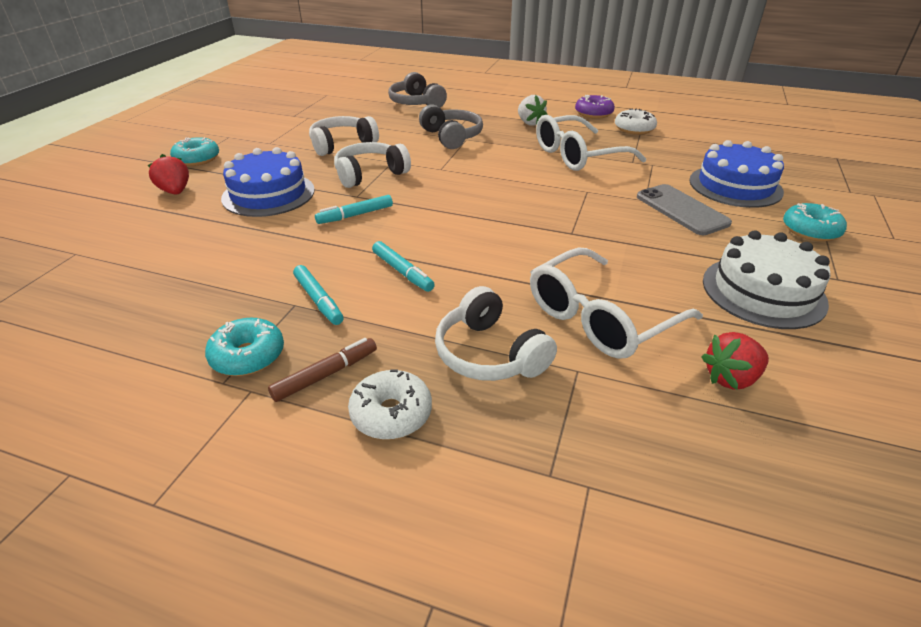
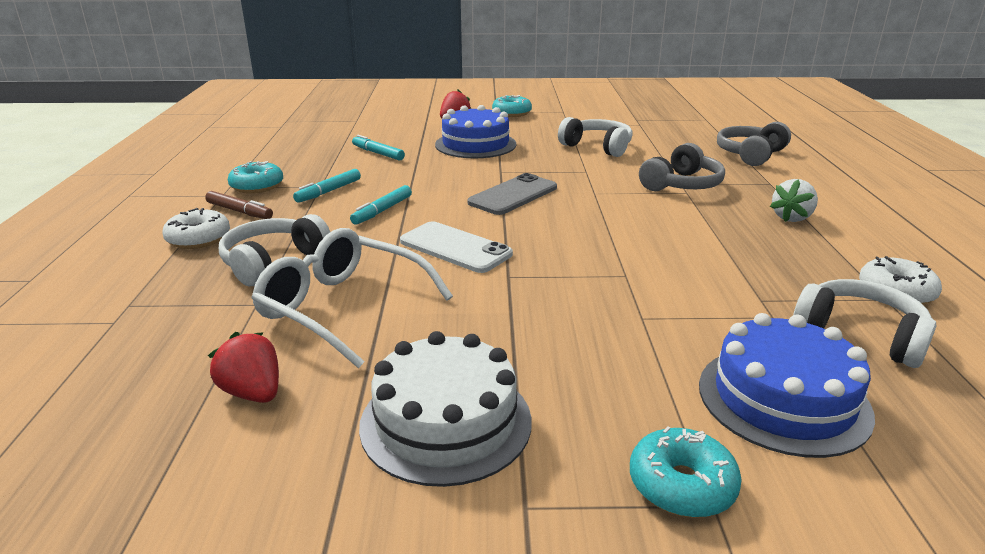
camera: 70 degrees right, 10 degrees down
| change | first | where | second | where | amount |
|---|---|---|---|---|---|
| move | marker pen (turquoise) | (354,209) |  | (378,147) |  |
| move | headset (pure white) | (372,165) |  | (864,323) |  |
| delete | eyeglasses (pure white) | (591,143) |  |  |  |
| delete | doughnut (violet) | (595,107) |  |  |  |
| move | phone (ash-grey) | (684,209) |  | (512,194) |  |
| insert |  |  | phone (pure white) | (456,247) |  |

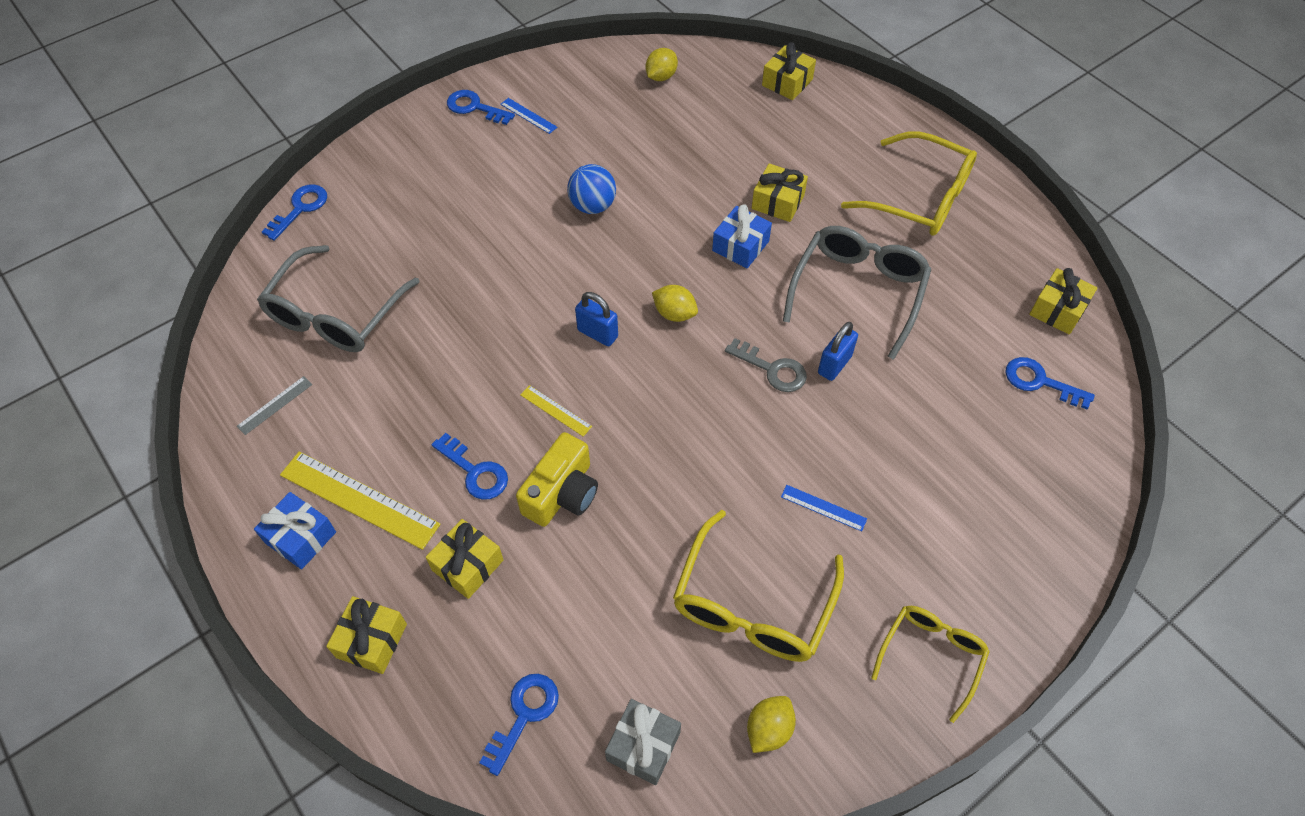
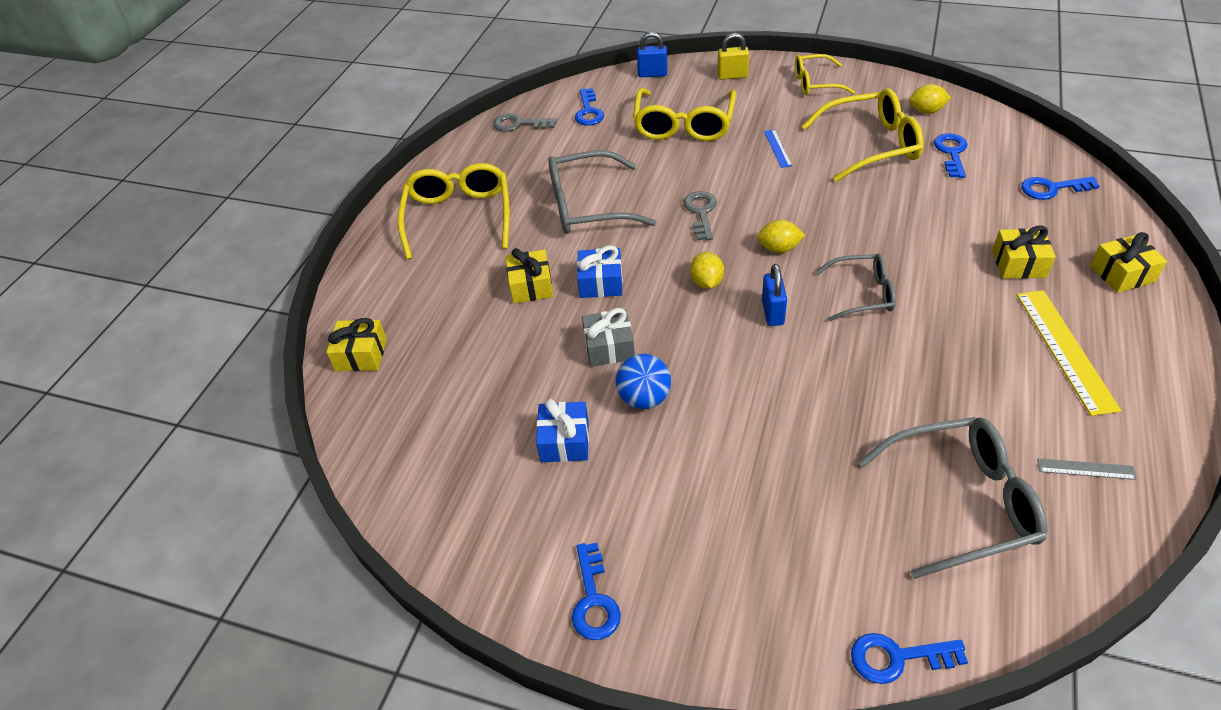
camera: 120 degrees left, 10 degrees down
| change | first | where | second | where | amount |
|---|---|---|---|---|---|
| move | gift (royal blue) | (295,530) |  | (562,430) |  |
| move | door key (royal blue) | (469,466) |  | (950,155) |  |
| delete | straightedge (royal blue) | (529,116) |  |  |  |
| delete | photo camera (yellow) | (557,479) |  |  |  |
| replace | straightedge (yellow) | (556,411) | eyeglasses (ash-grey) | (855,287) |  |
| move | gift (ash-grey) | (643,742) |  | (608,337) |  |
| move | citrus fruit (yellow) | (662,64) |  | (781,236) |  |
| move | padlock (royal blue) | (838,351) |  | (652,54) |  |
| replace | gift (yellow) | (1063,301) | door key (ash-grey) | (525,122) |  |
| insert |  |  | eyeglasses (yellow) | (684,114) |  |
| insert |  |  | padlock (yellow) | (733,56) |  |

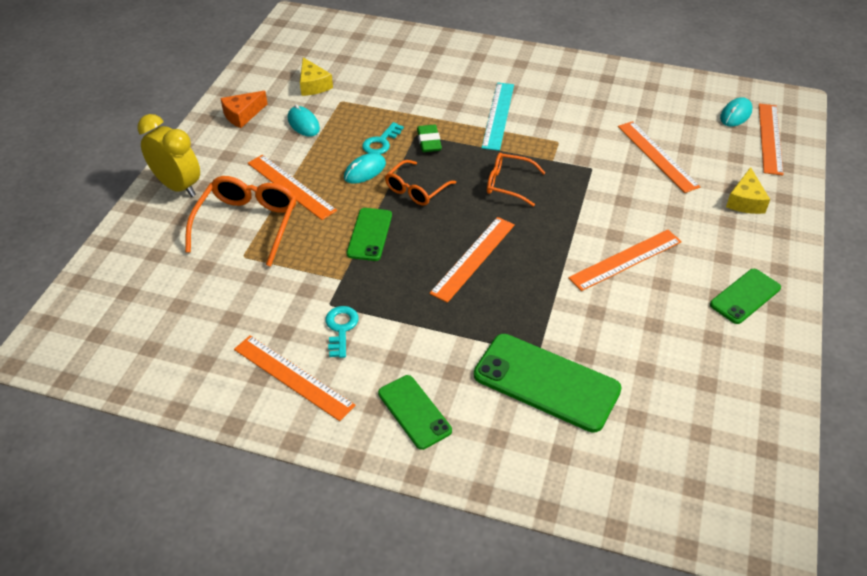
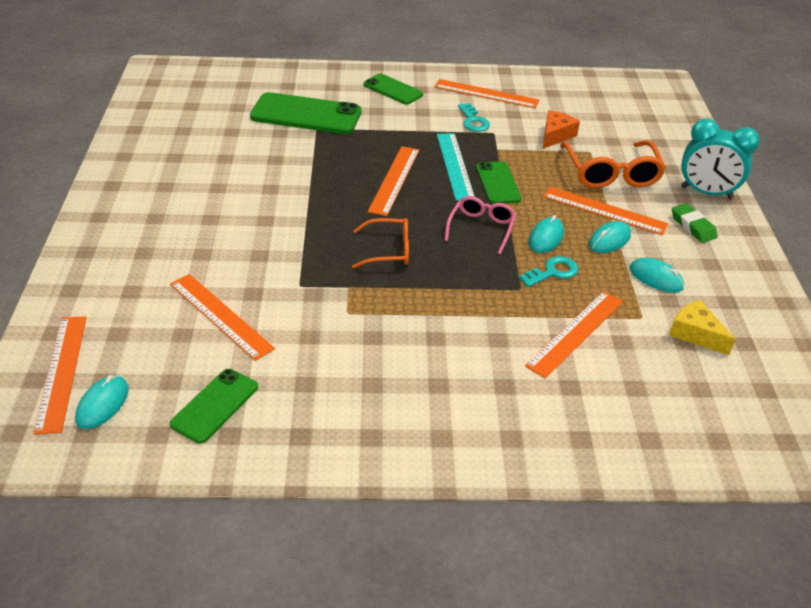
camera: 160 degrees right, 5 degrees down
| change | first | where | second | where | amount |
|---|---|---|---|---|---|
| recolor | bedside clock (yellow) | (168,155) | bedside clock (turquoise) | (720,159) |  |
| move | piece of cheese (bright orange) | (243,109) |  | (561,129) |  |
| rotate | door key (turquoise) | (383,138) |  | (548,271) | 45 degrees clockwise |
| recolor | eyeglasses (bright orange) | (420,183) | eyeglasses (rose-pink) | (480,225) |  |
| move | eraser (leaf-green) | (429,138) |  | (695,223) |  |
| move | straightedge (turquoise) | (498,116) |  | (456,167) |  |
| move | straightedge (bright orange) | (625,260) |  | (574,334) |  |
| move | phone (leaf-green) | (745,296) |  | (214,406) |  |
| delete | piece of cheese (yellow) | (748,190) |  |  |  |
| insert |  |  | mouse (turquoise) | (610,237) |  |

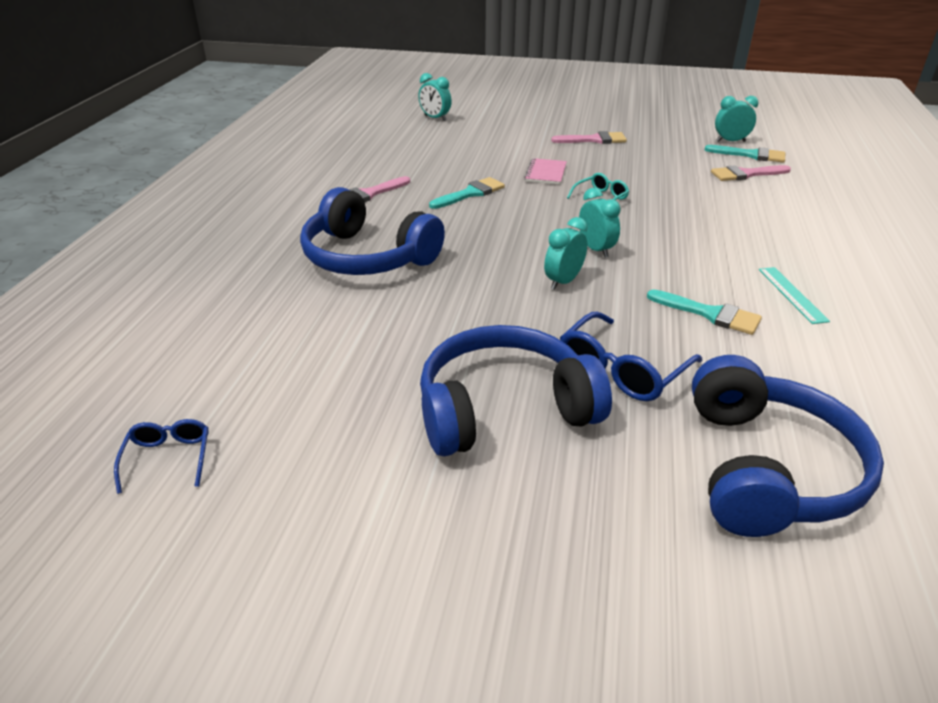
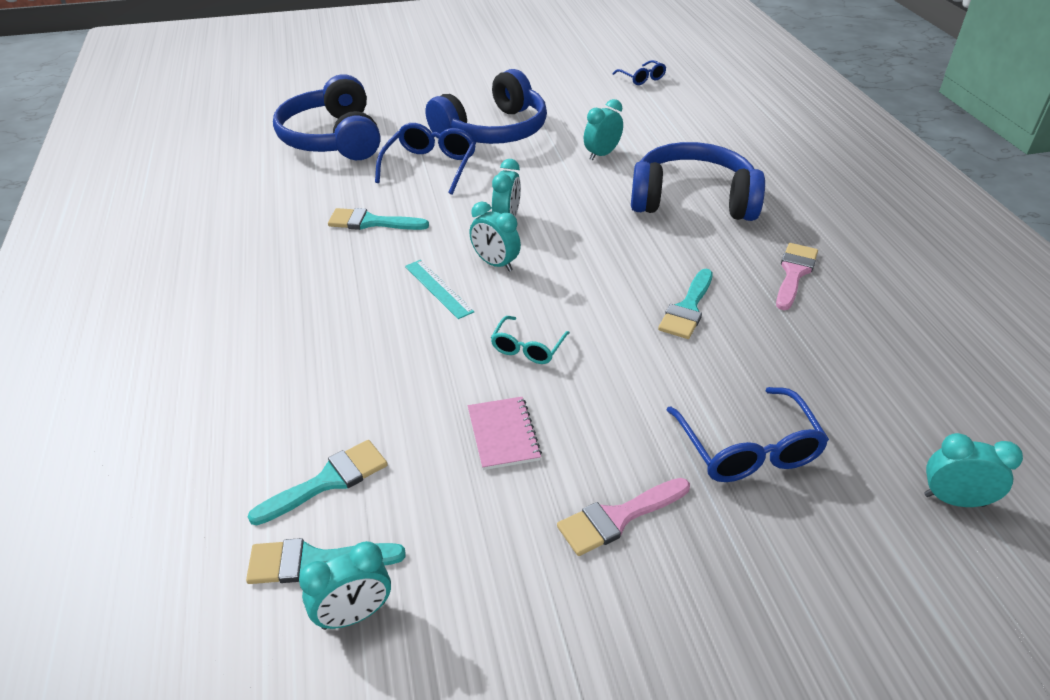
camera: 155 degrees right, 5 degrees up
| change | first | where | second | where | amount |
|---|---|---|---|---|---|
| move | notepad (rose-pink) | (545,171) |  | (505,433) |  |
| recolor | brush (rose-pink) | (751,173) | brush (turquoise) | (318,482) |  |
| move | straightedge (turquoise) | (794,295) |  | (440,289) |  |
| insert |  |  | bedside clock (turquoise) | (603,130) |  |
| insert |  |  | eyeglasses (royal blue) | (748,434) |  |

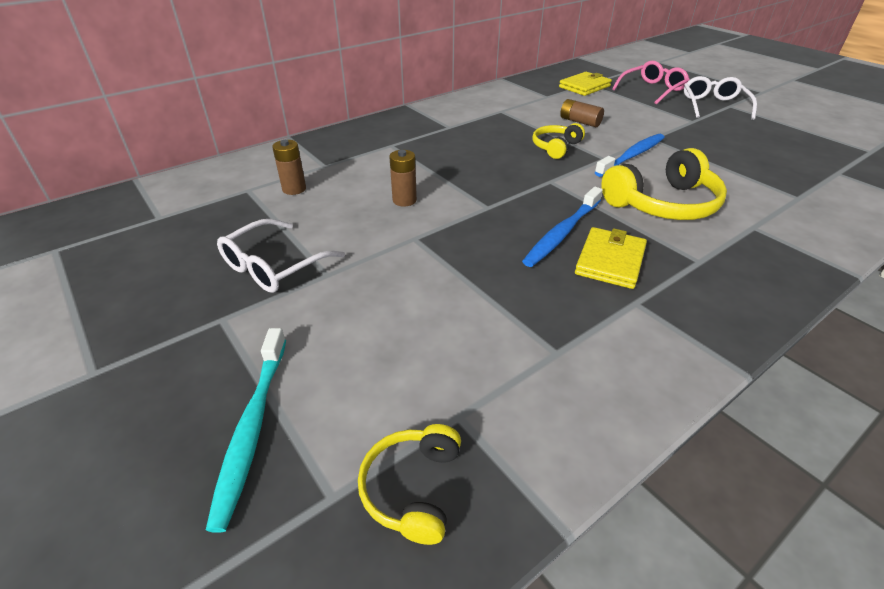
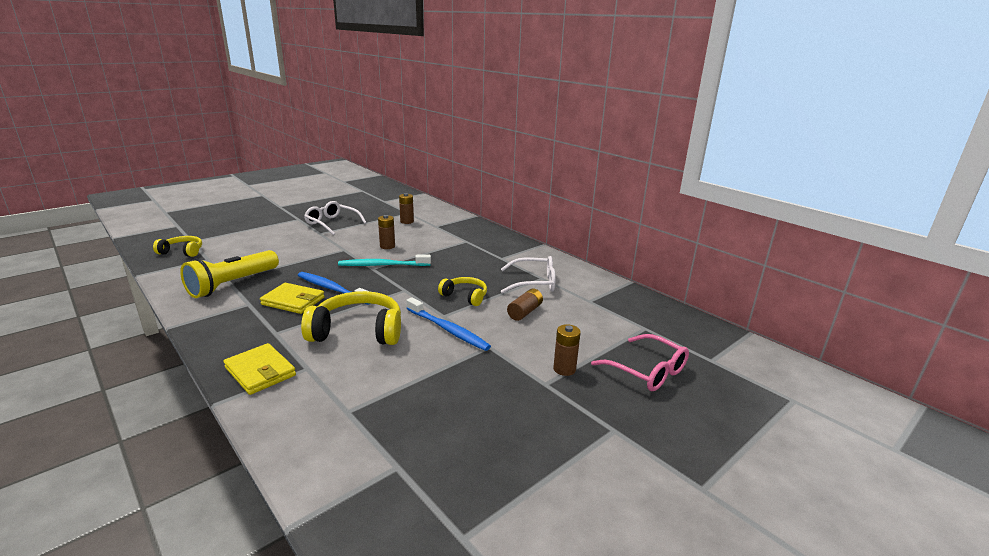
camera: 85 degrees right, 15 degrees down
| change | first | where | second | where | amount |
|---|---|---|---|---|---|
| move | tooth brush (turquoise) | (246,430) |  | (384,260) |  |
| move | wallet (yellow) | (585,84) |  | (259,369) |  |
| rotate | headset (yellow) | (664,184) |  | (351,318) | 120 degrees clockwise |
| move | eyeglasses (pure white) | (720,98) |  | (528,275) |  |
| insert |  |  | pocket torch (yellow) | (229,274) |  |
| insert |  |  | AA battery (russet) | (567,350) |  |

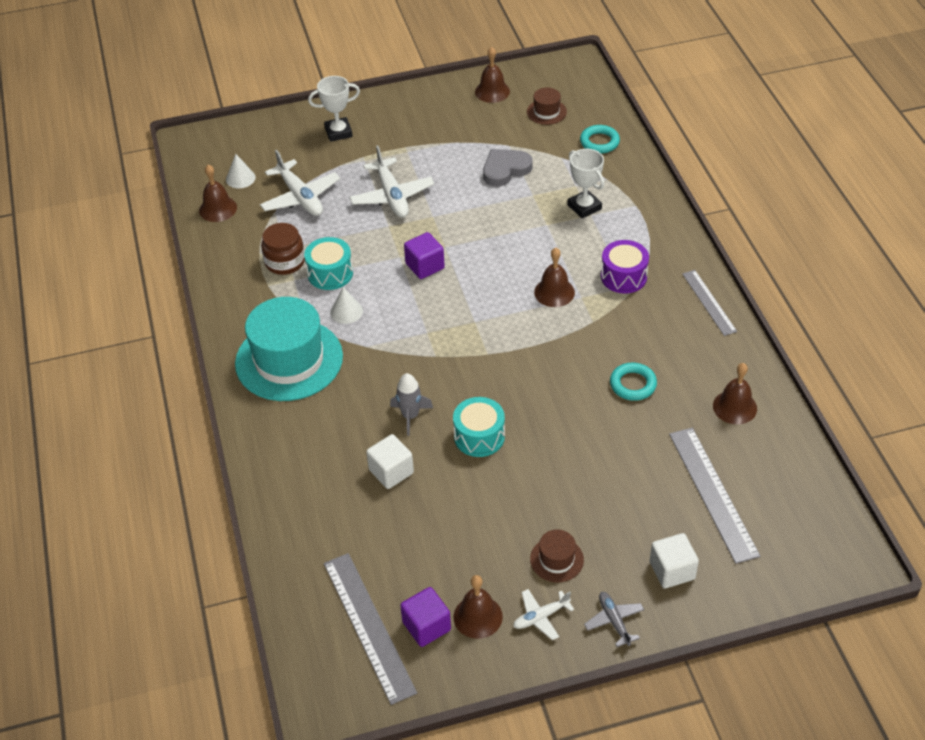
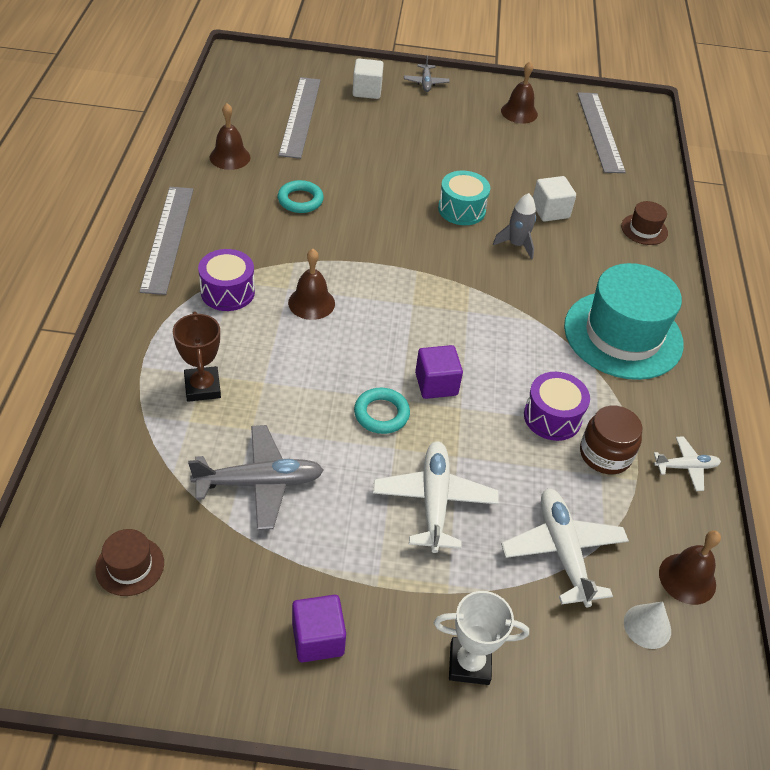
camera: 165 degrees left, 0 degrees up
| change | first | where | second | where | amount |
|---|---|---|---|---|---|
| recolor | toy drum (turquoise) | (328,263) | toy drum (violet) | (557,406) |  |
| delete | cone shape (pure white) | (346,305) |  |  |  |
| move | solid cube (violet) | (425,617) |  | (319,628) |  |
| delete | school bell (russet) | (492,75) |  |  |  |
| replace | love heart (ash-grey) | (508,167) | plane (ash-grey) | (256,477) |  |
| move | plane (pure white) | (543,614) |  | (687,463) |  |
| move | tall hat (russet) | (557,556) |  | (644,223) |  |
| recolor | prize cup (pure white) | (586,184) | prize cup (russet) | (197,356) |  |
| move | ring (turquoise) | (600,139) |  | (382,411) |  |
| resize | straightedge (ash-grey) | (709,303) |  | (166,241) | x1.60 |

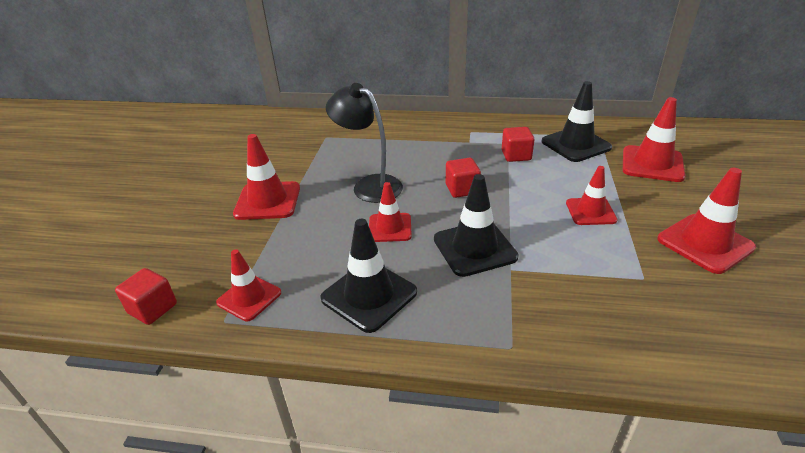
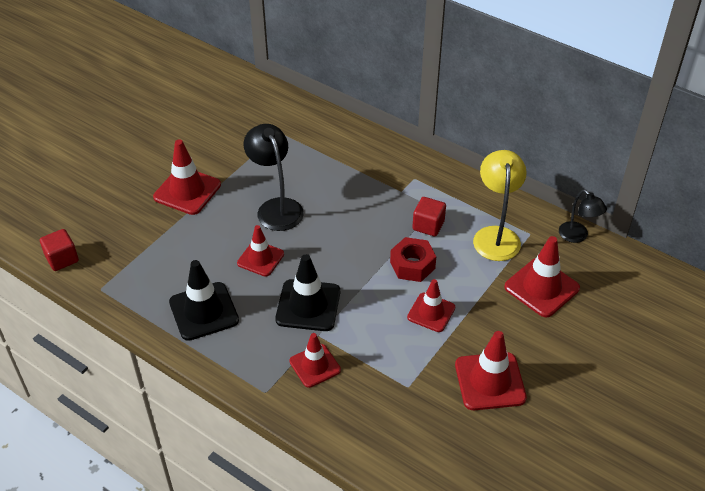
camera: 25 degrees right, 10 degrees up
| change | first | where | second | where | amount |
|---|---|---|---|---|---|
| move | road cone (crimson) | (248,285) |  | (315,360) |  |
| delete | solid cube (crimson) | (463,178) |  |  |  |
| replace | road cone (ebony) | (577,121) | desk lamp (yellow) | (500,205) |  |
| insert |  |  | hexagon nut (crimson) | (413,259) |  |
| insert |  |  | desk lamp (ebony) | (583,216) |  |

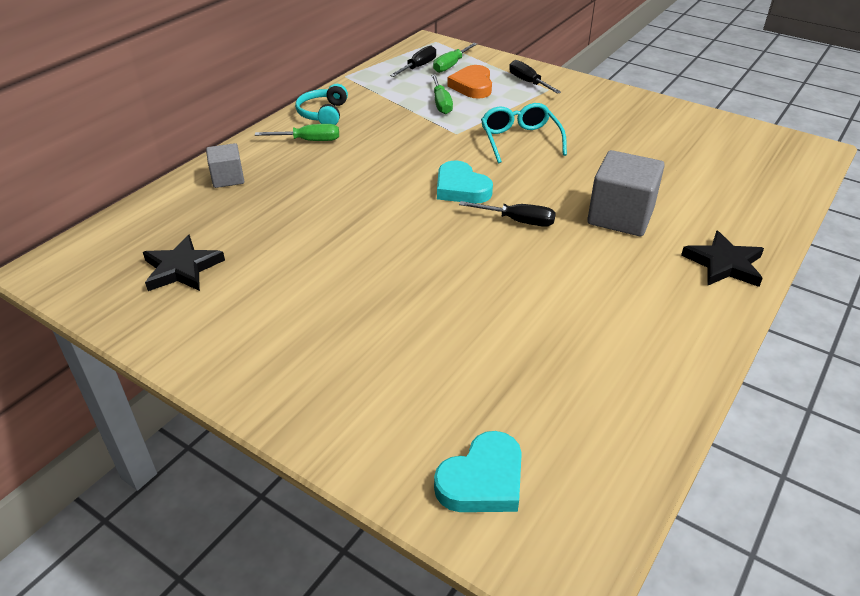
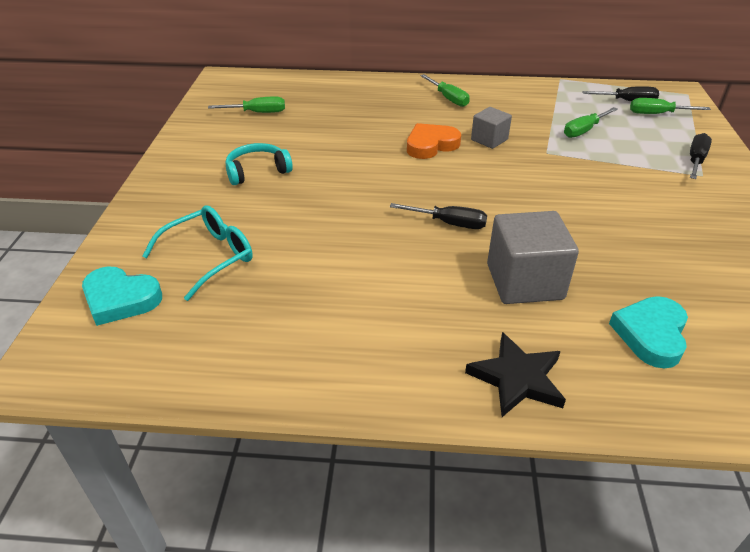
camera: 60 degrees right, 0 degrees up
| change | first | where | second | where | amount |
|---|---|---|---|---|---|
| replace | five-pointed star (ebony) | (184,263) | screwdriver (leaf-green) | (246,105) |  |
| move | solid cube (ash-grey) | (225,165) |  | (491,128) |  |
| move | headset (turquoise) | (321,104) |  | (259,164) |  |
| move | love heart (turquoise) | (465,182) |  | (648,332) |  |
| move | love heart (bright orange) | (469,82) |  | (434,141) |  |
| rotate | screwdriver (ebony) | (507,214) |  | (438,216) | 60 degrees counterclockwise |
| move | eyeglasses (turquoise) | (524,133) |  | (198,253) |  |

